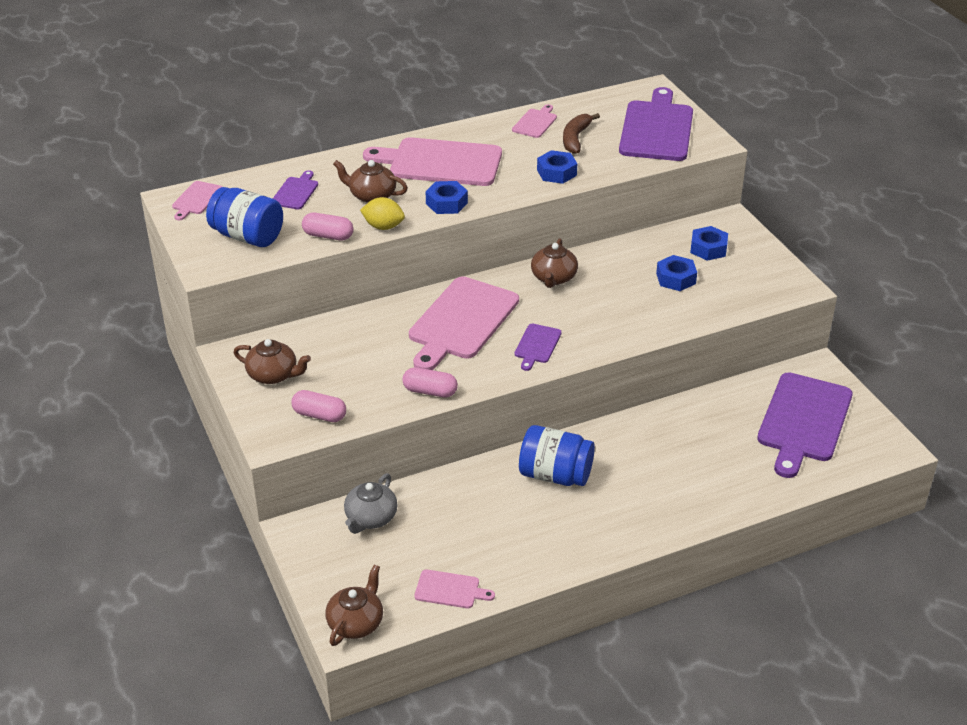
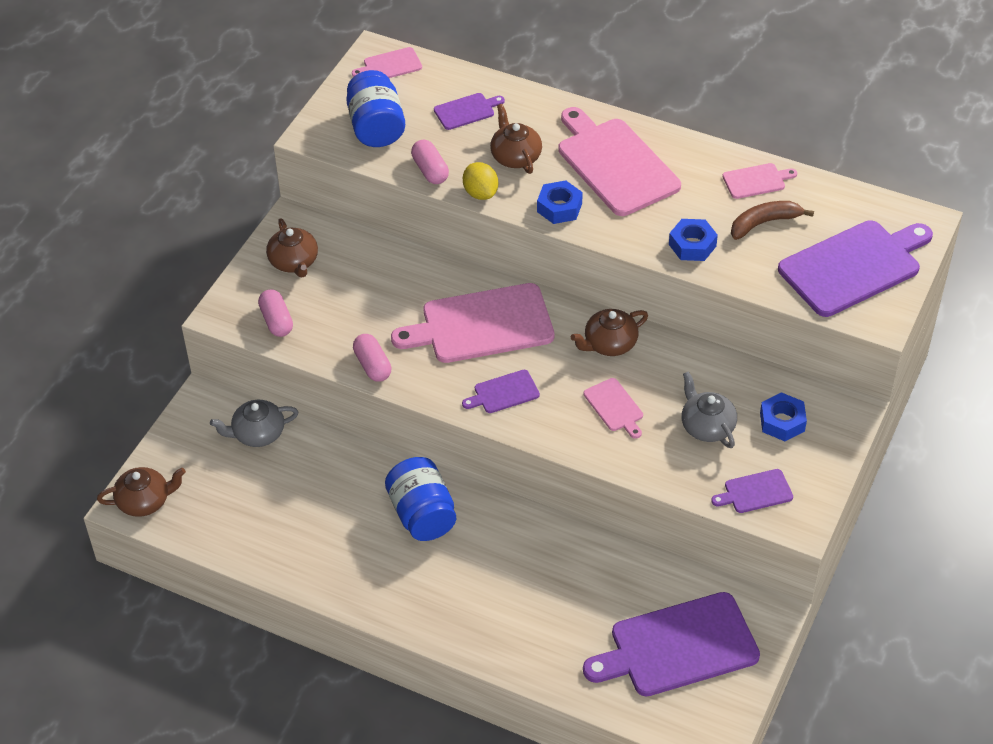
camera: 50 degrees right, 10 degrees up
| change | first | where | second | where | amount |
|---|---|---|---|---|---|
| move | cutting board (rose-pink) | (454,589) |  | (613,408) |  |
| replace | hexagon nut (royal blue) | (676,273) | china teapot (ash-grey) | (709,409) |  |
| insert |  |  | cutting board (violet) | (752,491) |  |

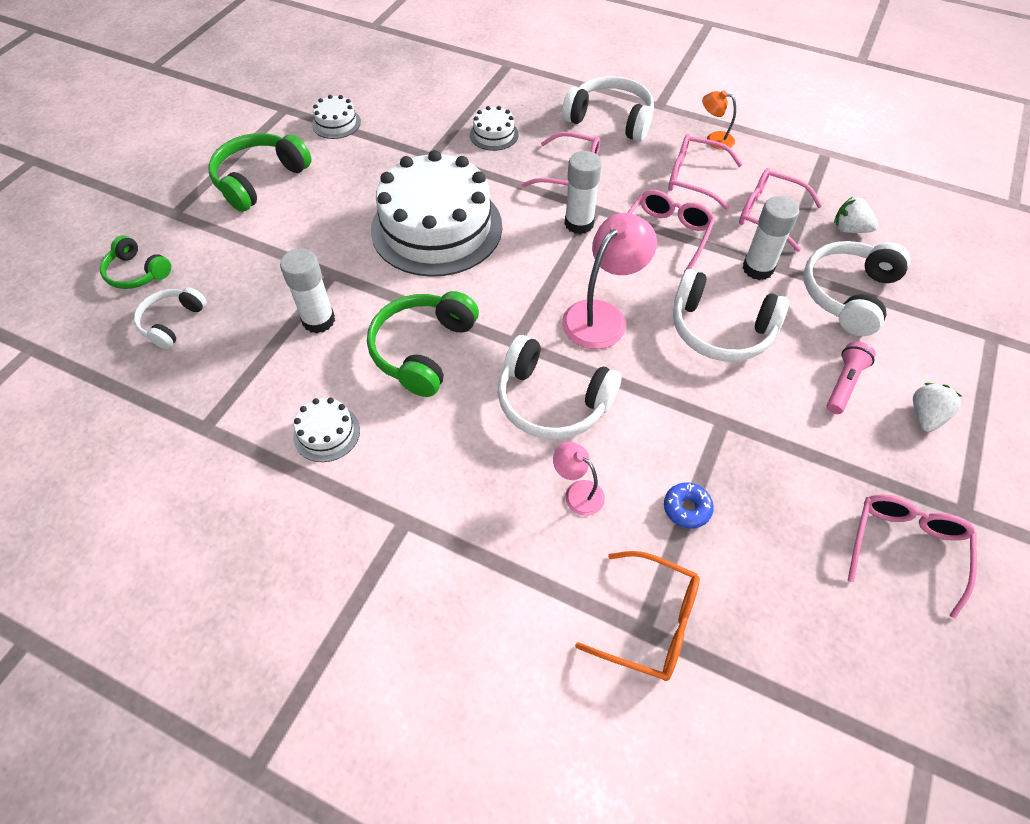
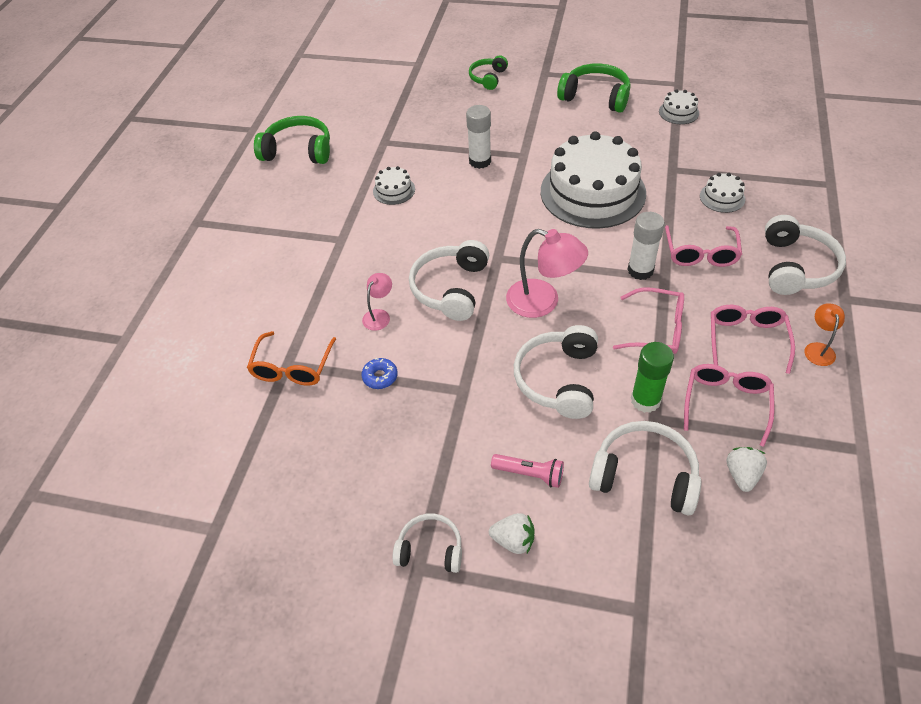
camera: 80 degrees right, 5 degrees down
| change | first | where | second | where | amount |
|---|---|---|---|---|---|
| move | headset (pure white) | (170,318) |  | (427,543) |  |
| move | headset (leaf-green) | (423,344) |  | (292,140) |  |
| recolor | glue (pure white) | (770,238) | glue (leaf-green) | (652,377) |  |
| delete | eyeglasses (rose-pink) | (912,556) |  |  |  |

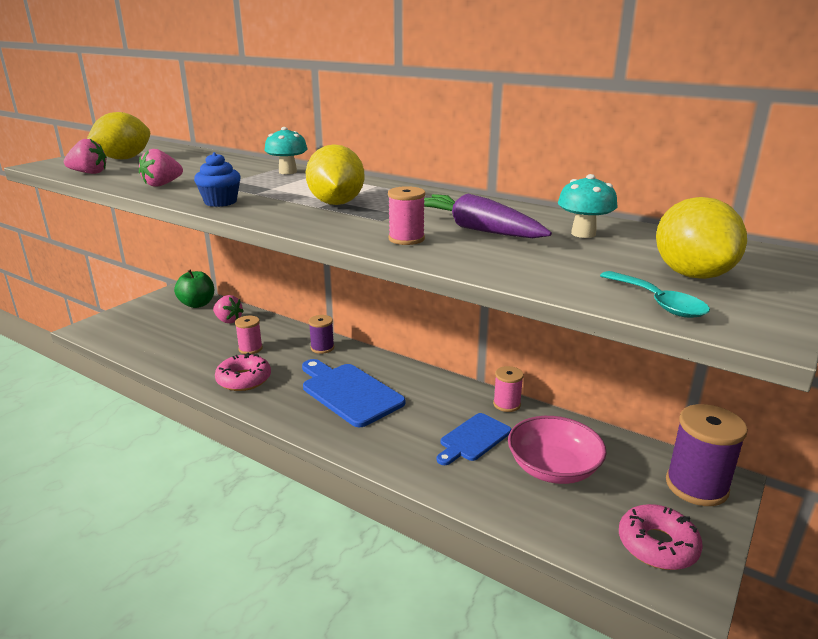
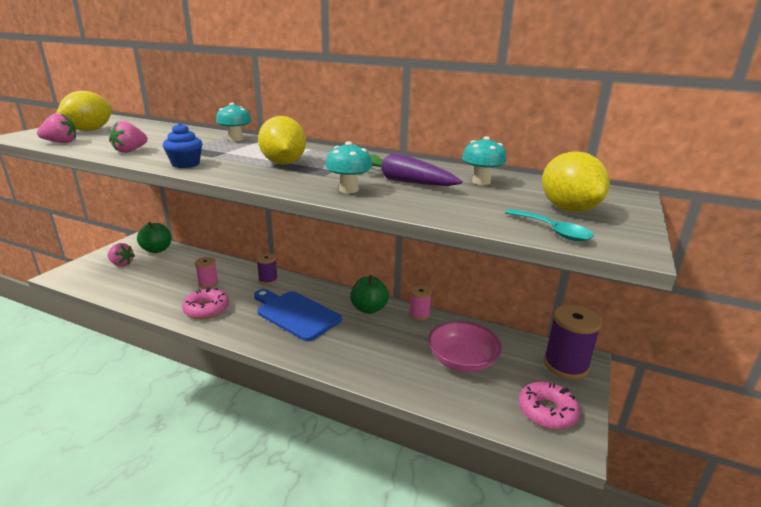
camera: 10 degrees left, 0 degrees up
| change | first | where | second | where | amount |
|---|---|---|---|---|---|
| move | toy strawberry (rose-pink) | (228,309) |  | (121,255) |  |
| replace | reel of thread (rose-pink) | (406,215) | toadstool (turquoise) | (348,167) |  |
| delete | cutting board (royal blue) | (474,439) |  |  |  |
| insert |  |  | apple (leaf-green) | (369,294) |  |

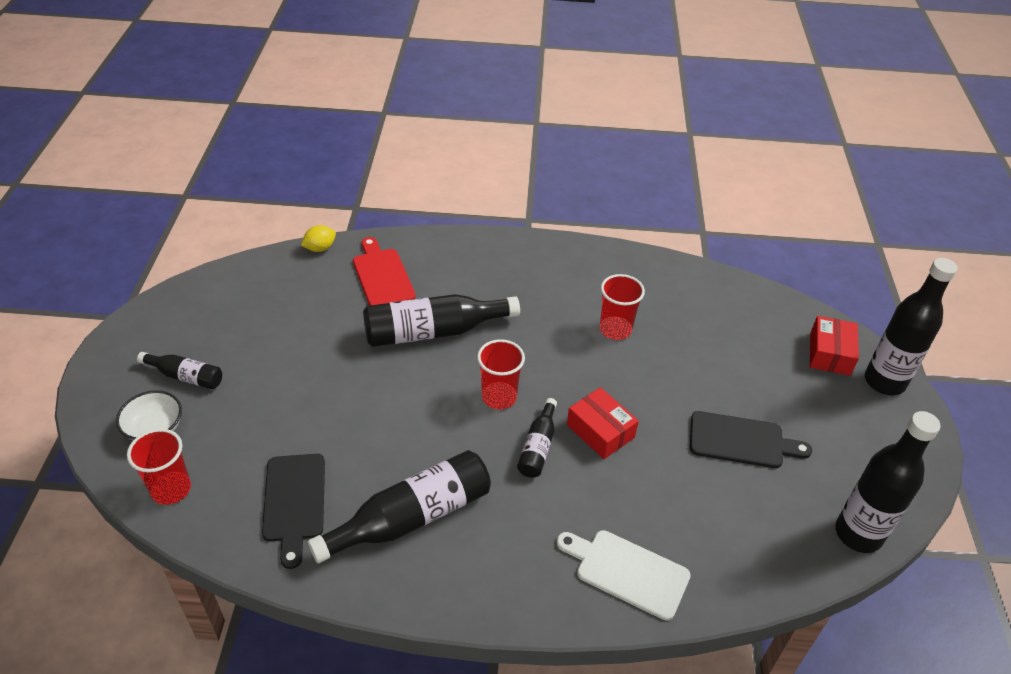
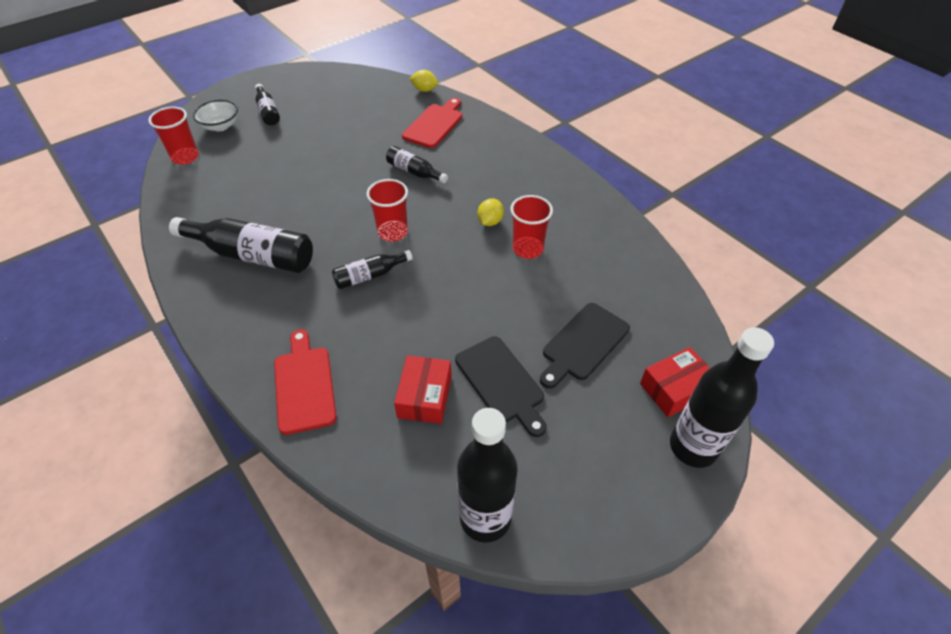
camera: 50 degrees right, 5 degrees up
| change | first | where | second | where | amount |
|---|---|---|---|---|---|
| move | cutting board (ebony) | (293,511) |  | (585,346) |  |
| resize | drink bottle (ebony) | (441,320) |  | (417,164) | x0.54 |
| recolor | cutting board (pure white) | (624,575) | cutting board (crimson) | (305,382) |  |
| move | parcel (crimson) | (603,423) |  | (423,389) |  |
| insert |  |  | citrus fruit (yellow) | (491,212) |  |

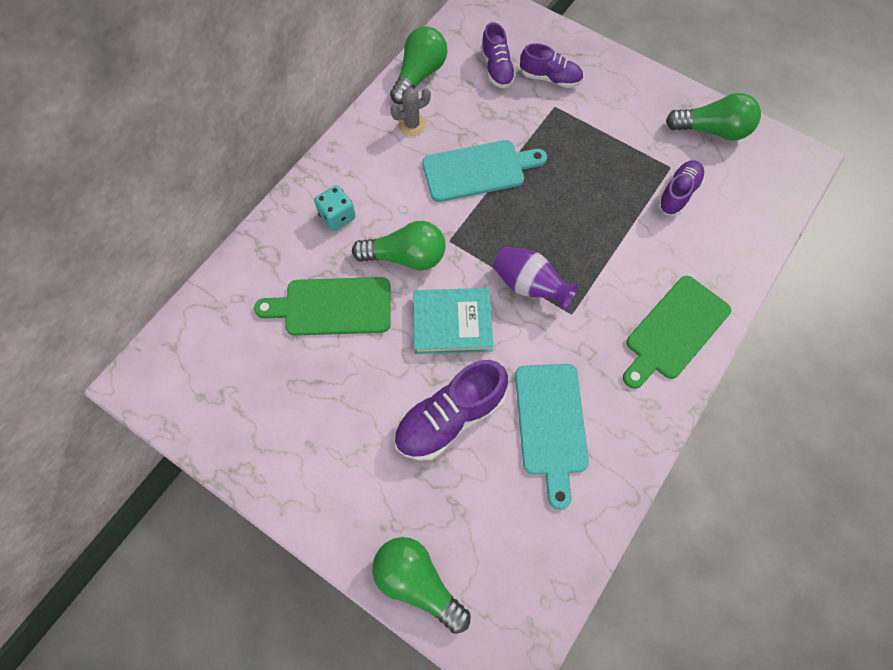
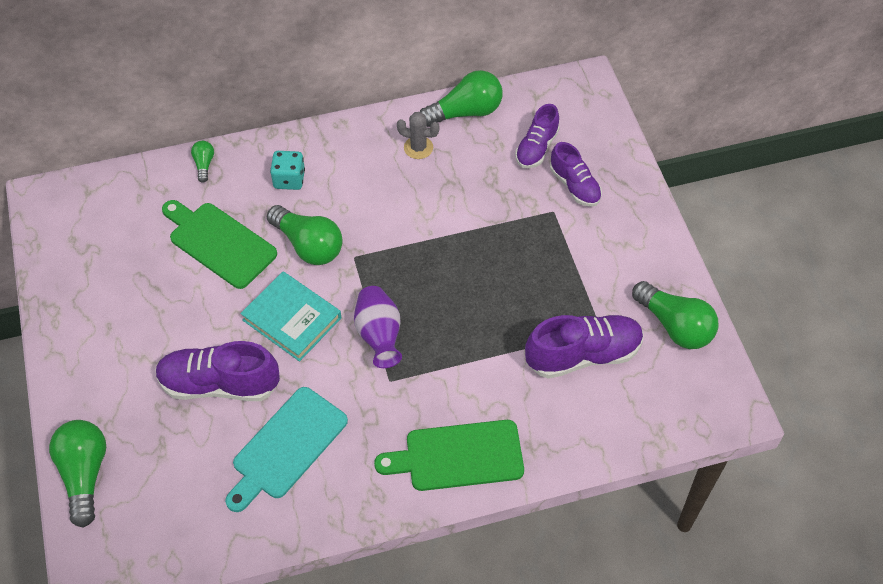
camera: 40 degrees right, 10 degrees down
| change | first | where | second | where | amount |
|---|---|---|---|---|---|
| delete | cutting board (turquoise) | (484,171) |  |  |  |
| resize | shoe (violet) | (681,188) |  | (584,347) | x1.58 |
| insert |  |  | light bulb (leaf-green) | (202,162) |  |

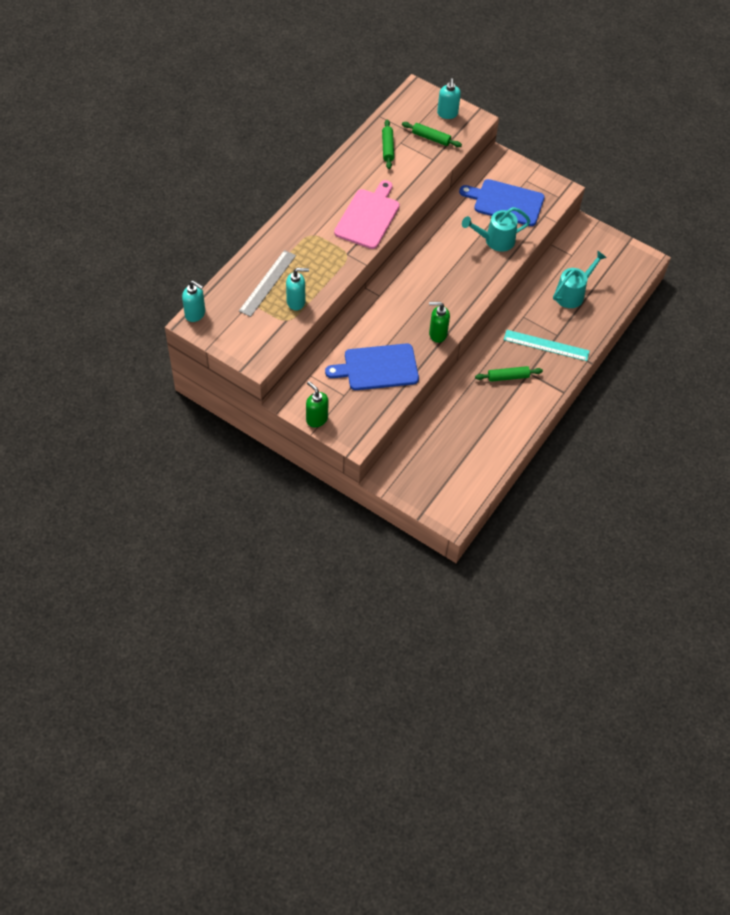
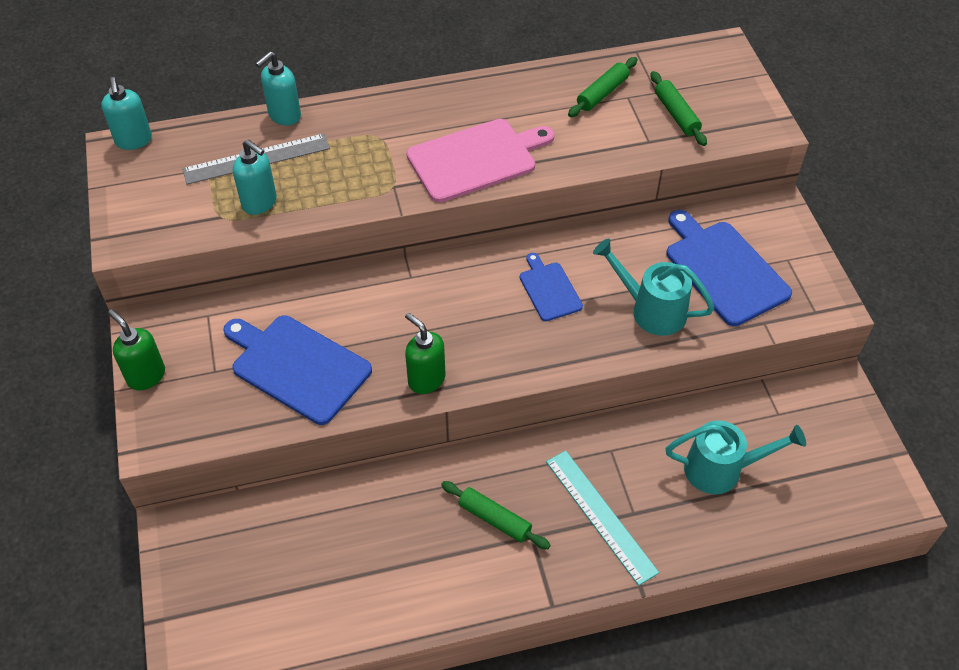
camera: 45 degrees right, 5 degrees down
| change | first | where | second | where | amount |
|---|---|---|---|---|---|
| rotate | pump bottle (leaf-green) | (317,404) |  | (136,350) | 45 degrees counterclockwise |
| move | pump bottle (turquoise) | (449,98) |  | (278,88) |  |
| insert |  |  | cutting board (royal blue) | (551,287) |  |

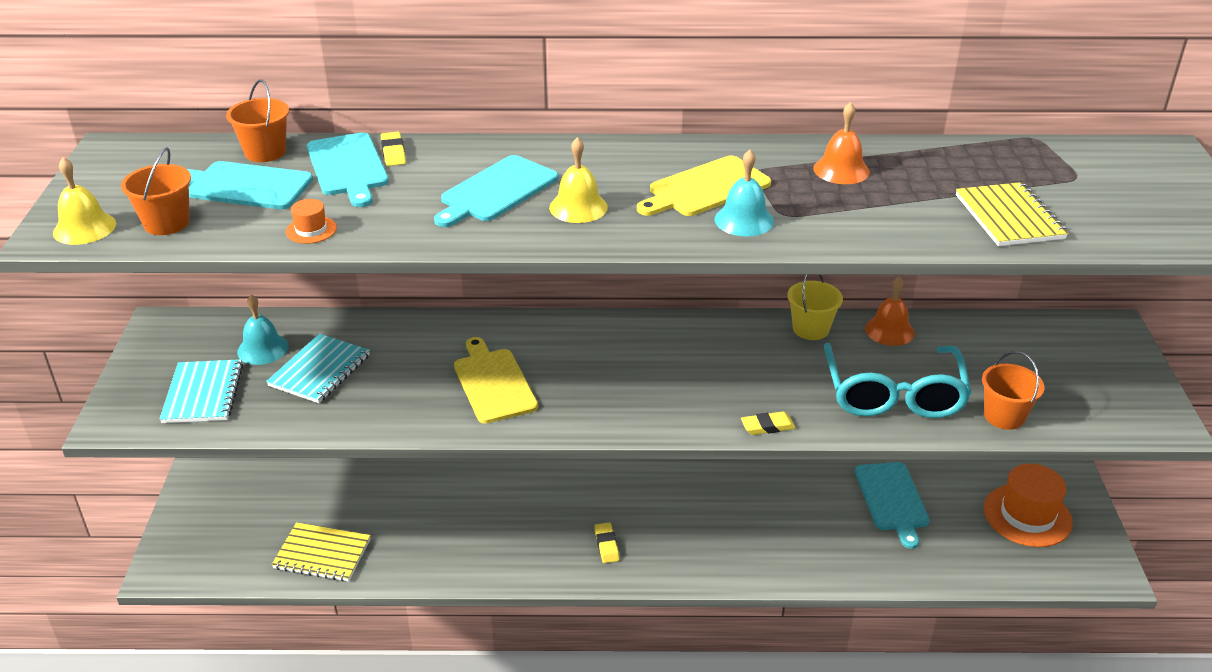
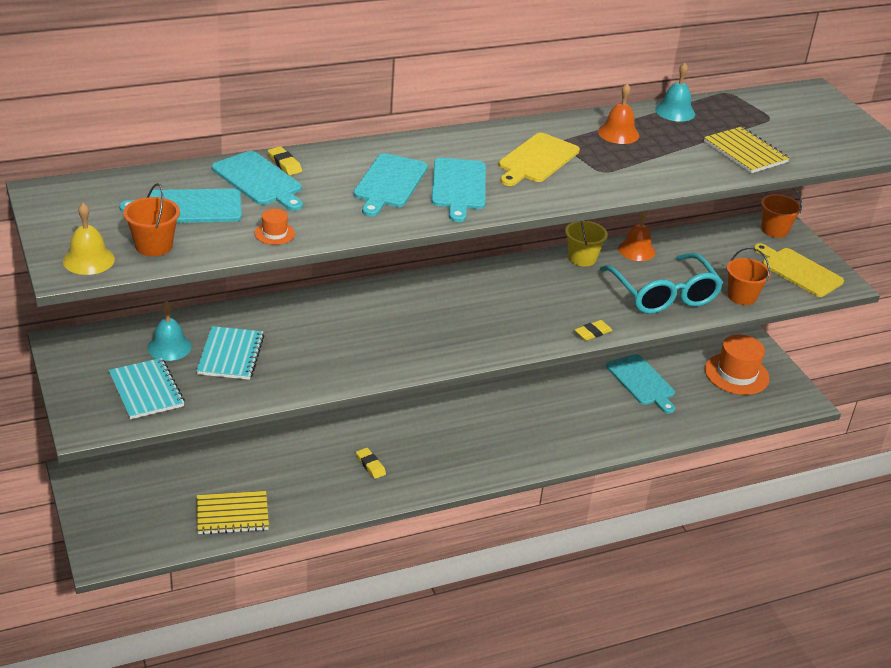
camera: 25 degrees left, 0 degrees up
| change | first | where | second | where | amount |
|---|---|---|---|---|---|
| move | bucket (bright orange) | (257,120) |  | (781,212) |  |
| move | cutting board (yellow) | (496,380) |  | (799,270) |  |
| replace | school bell (yellow) | (578,180) | cutting board (turquoise) | (458,190) |  |
| move | eraser (yellow) | (607,542) |  | (371,463) |  |
| move | school bell (turquoise) | (744,193) |  | (675,92) |  |

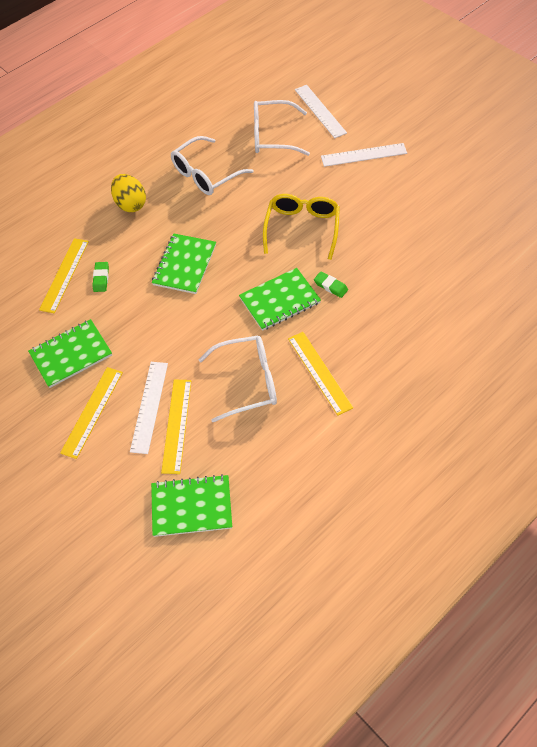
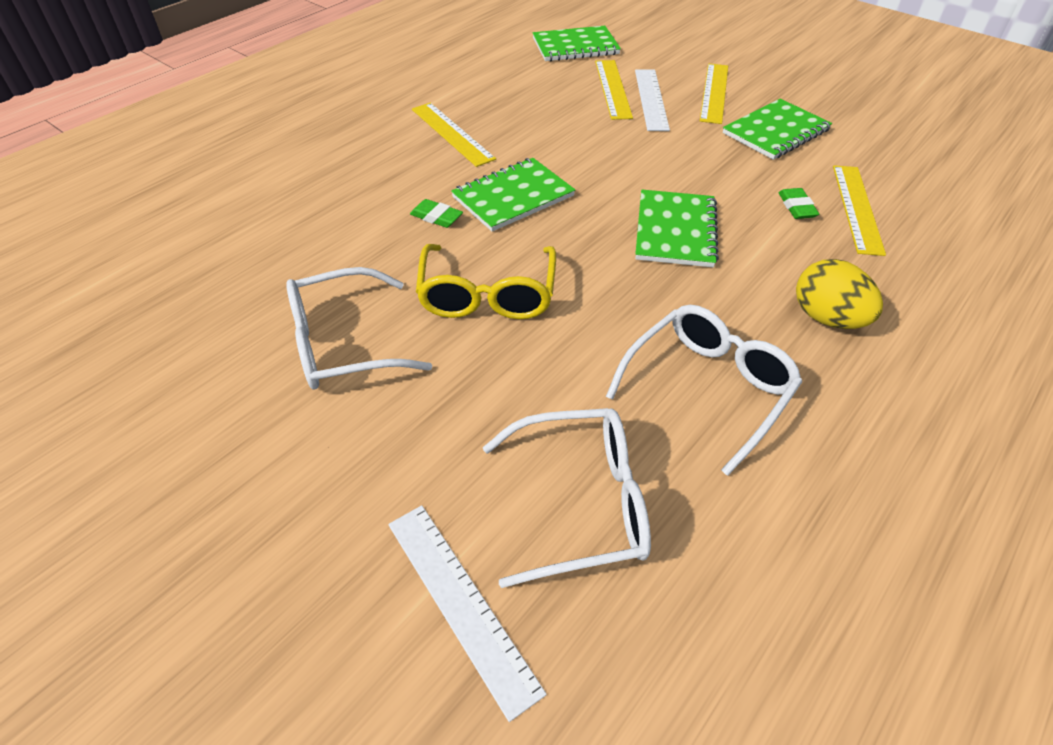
camera: 170 degrees right, 10 degrees down
| change | first | where | second | where | amount |
|---|---|---|---|---|---|
| move | eyeglasses (pure white) | (238,379) |  | (359,328) |  |
| delete | straightedge (pure white) | (364,155) |  |  |  |

